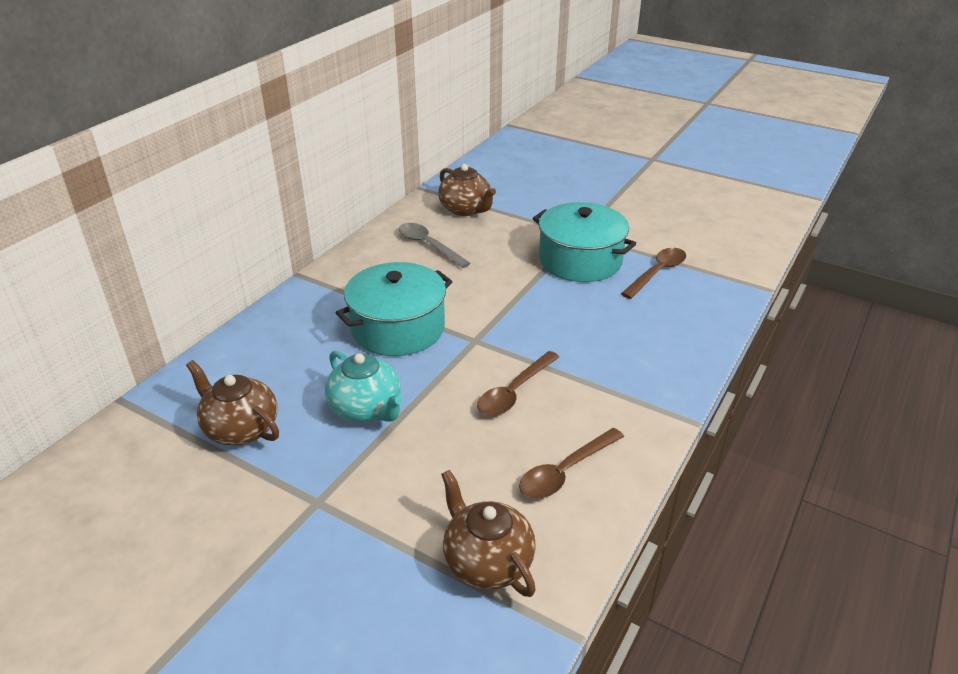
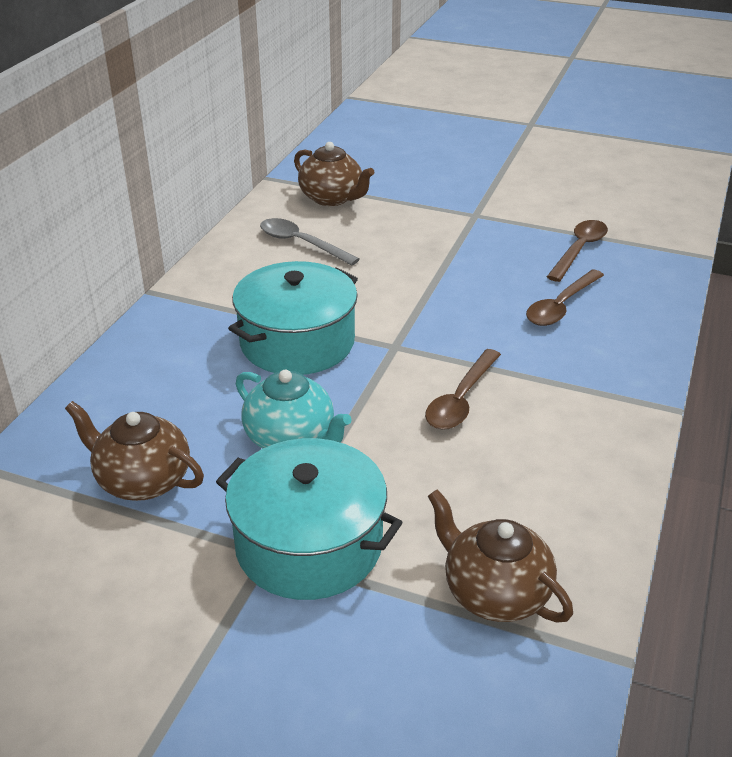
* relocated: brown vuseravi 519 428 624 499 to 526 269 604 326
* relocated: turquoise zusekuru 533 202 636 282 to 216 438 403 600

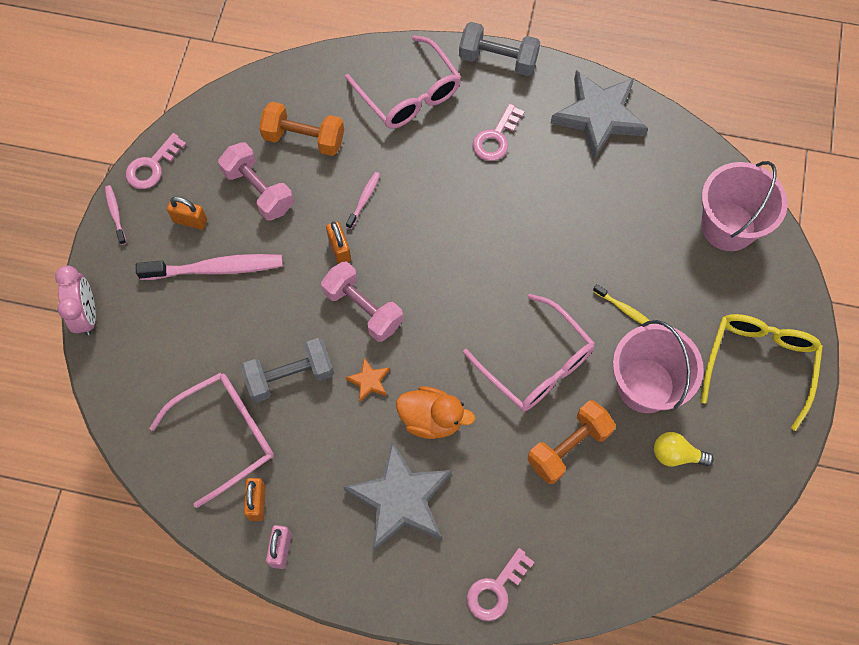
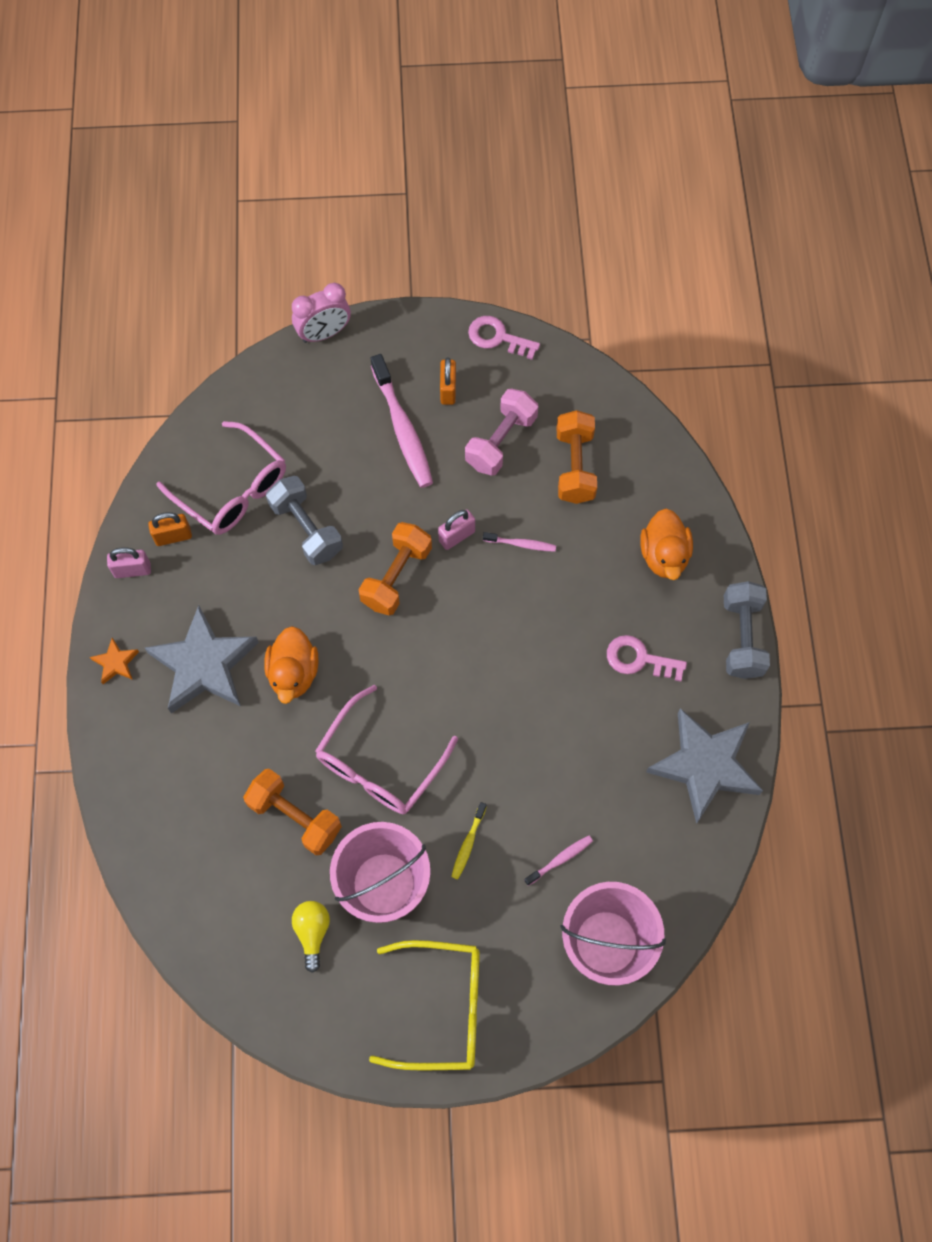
* relocated: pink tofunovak 105 185 126 245 to 524 835 593 886
* colour: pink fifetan 321 262 403 342 to orange fifetan 359 522 432 615
* colour: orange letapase 326 221 351 264 to pink letapase 438 509 475 550
* exchanged: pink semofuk 345 35 461 129 to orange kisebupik 641 508 693 580
* relocated: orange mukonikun 345 358 390 402 to 90 638 139 684
* missing: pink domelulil 467 548 534 621

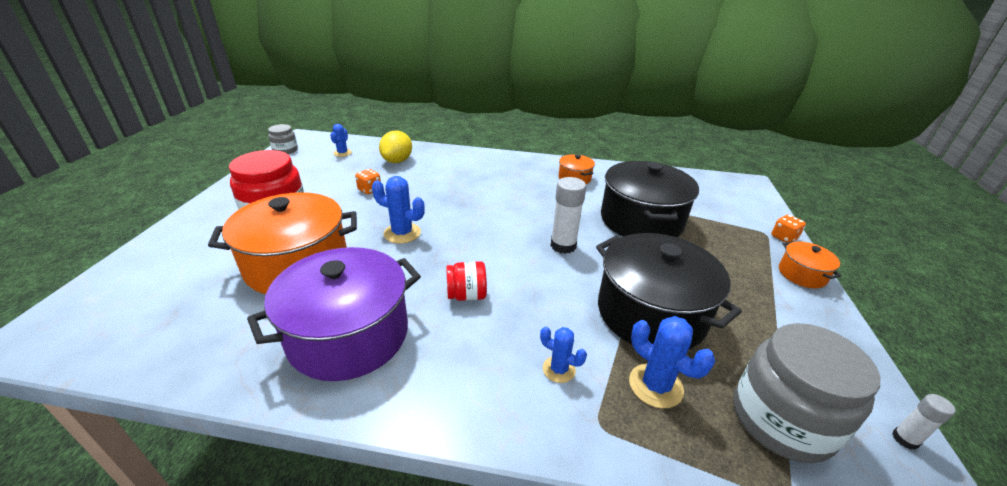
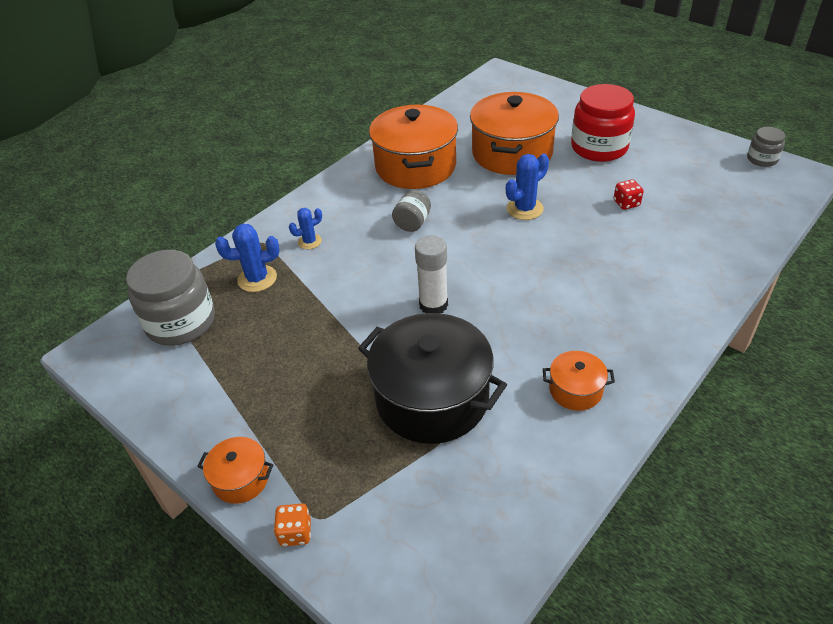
* colour: purple zusekuru 247 247 421 381 to orange zusekuru 369 104 458 189
* missing: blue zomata 330 124 352 157
* colour: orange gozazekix 355 169 381 194 to red gozazekix 614 180 644 210
* missing: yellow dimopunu 379 131 412 163
* colour: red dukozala 446 261 487 301 to grey dukozala 392 190 431 232
* missing: black zusekuru 596 233 742 349
* missing: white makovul 892 394 956 450

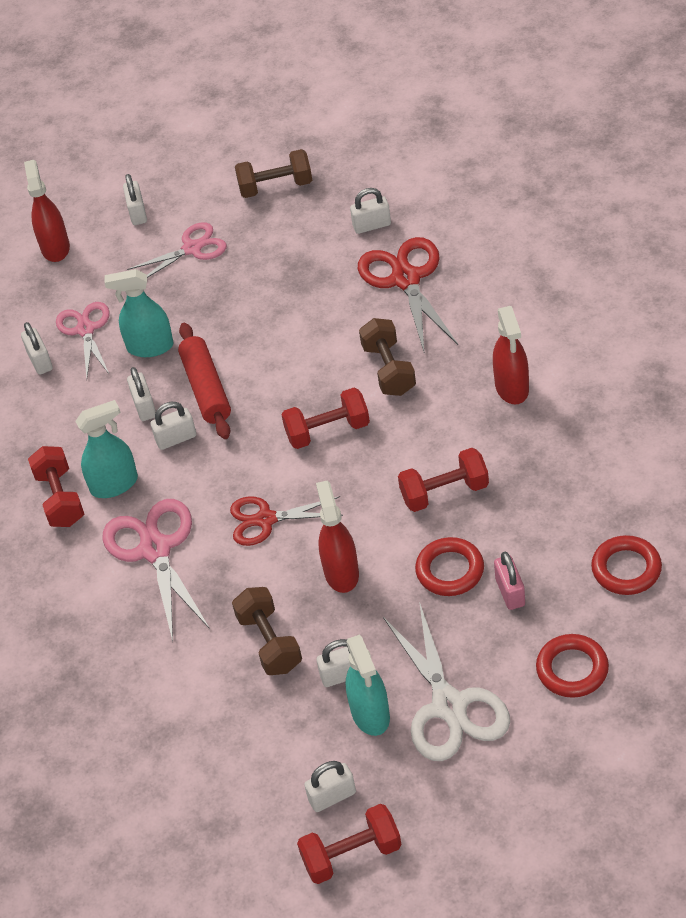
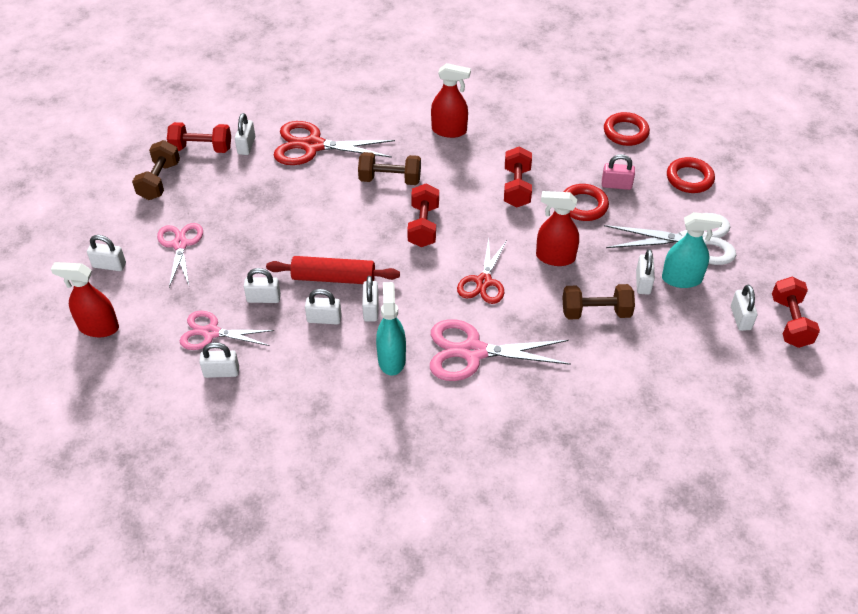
* relocated: red fifetan 28 446 84 527 to 167 122 231 153
* exchanged: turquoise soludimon 104 269 174 357 to white letapase 244 268 281 303

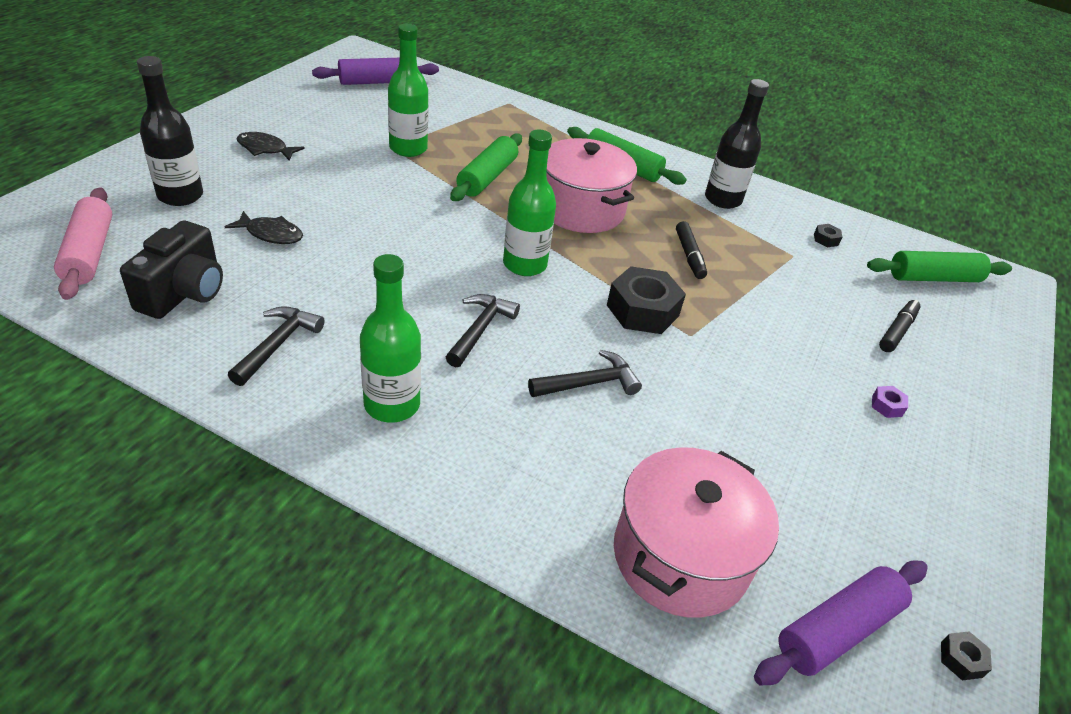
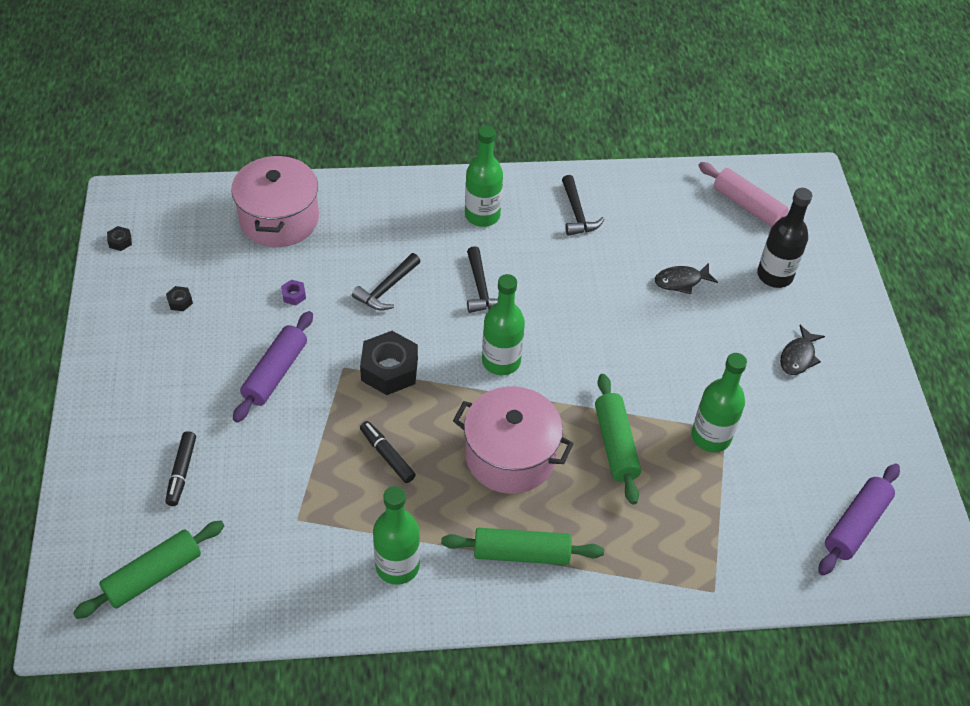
* missing: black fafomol 120 221 223 319
* spun: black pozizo 237 132 305 161 = 780 325 825 375 135 degrees clockwise
* colour: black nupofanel 705 79 769 209 to green nupofanel 373 486 420 585
* relocated: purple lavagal 754 560 928 685 to 233 311 313 422
* relocated: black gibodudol 814 224 842 247 to 166 286 193 311
* relocated: purple gibodudol 872 386 908 418 to 281 280 306 305

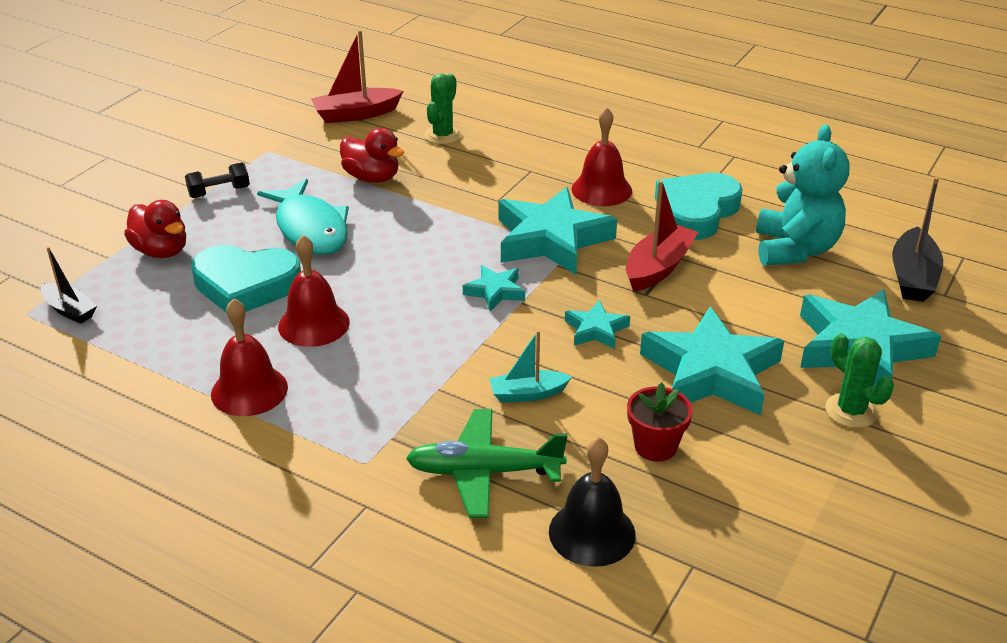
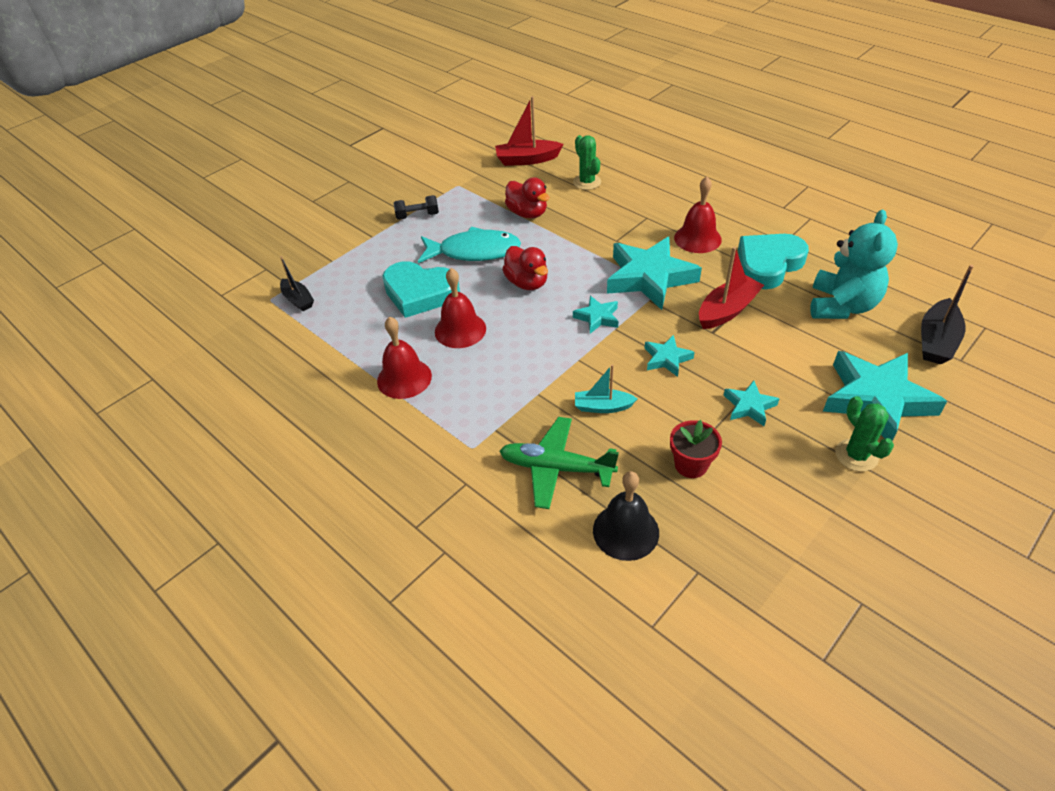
* relocated: red kisebupik 124 200 186 258 to 502 246 548 290
* spun: turquoise pozizo 257 179 349 255 = 418 227 521 263 75 degrees counterclockwise
* spun: green zomata 424 74 462 144 = 573 135 601 190 60 degrees counterclockwise
* size: turquoise mukonikun 640 306 784 415 = 723 380 779 426 x0.48

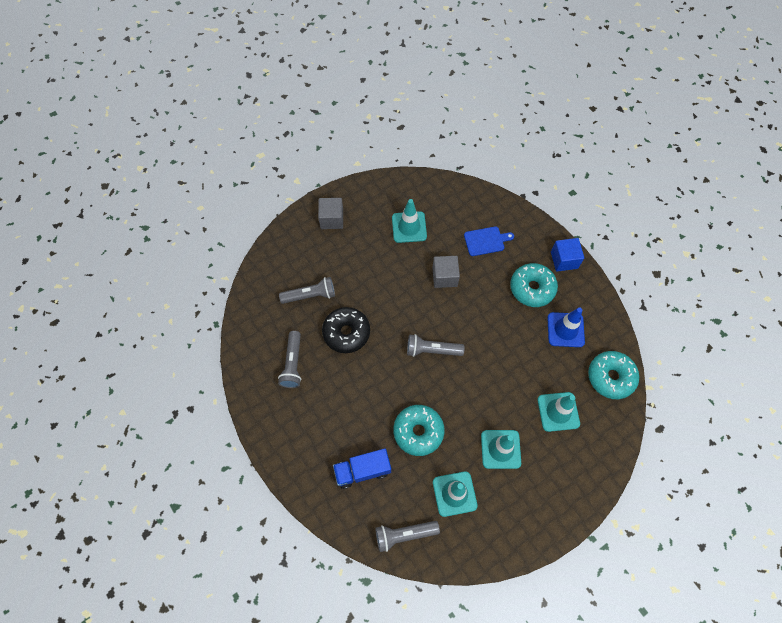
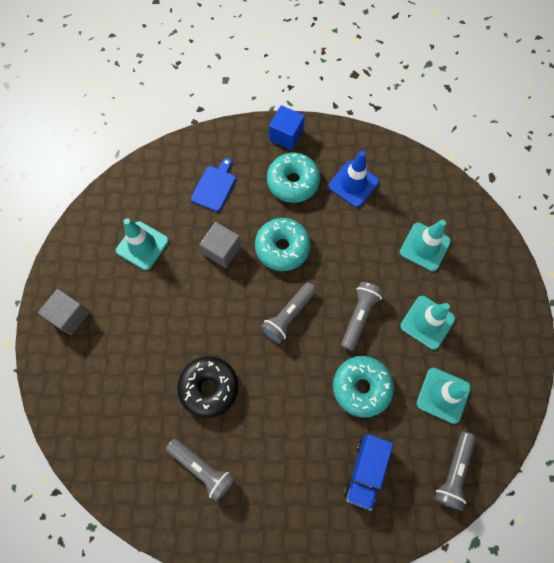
* relocated: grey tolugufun 279 277 335 304 to 341 282 384 351
* relocated: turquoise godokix 588 351 639 399 to 255 218 311 271

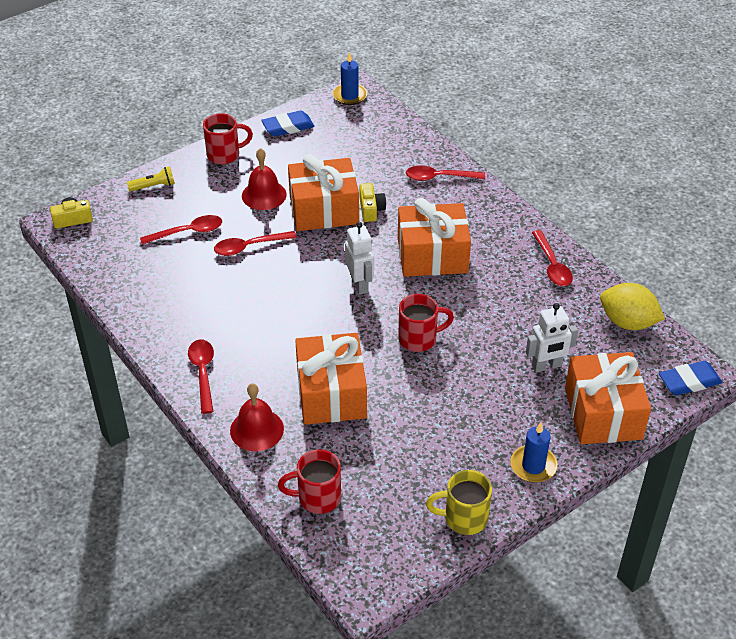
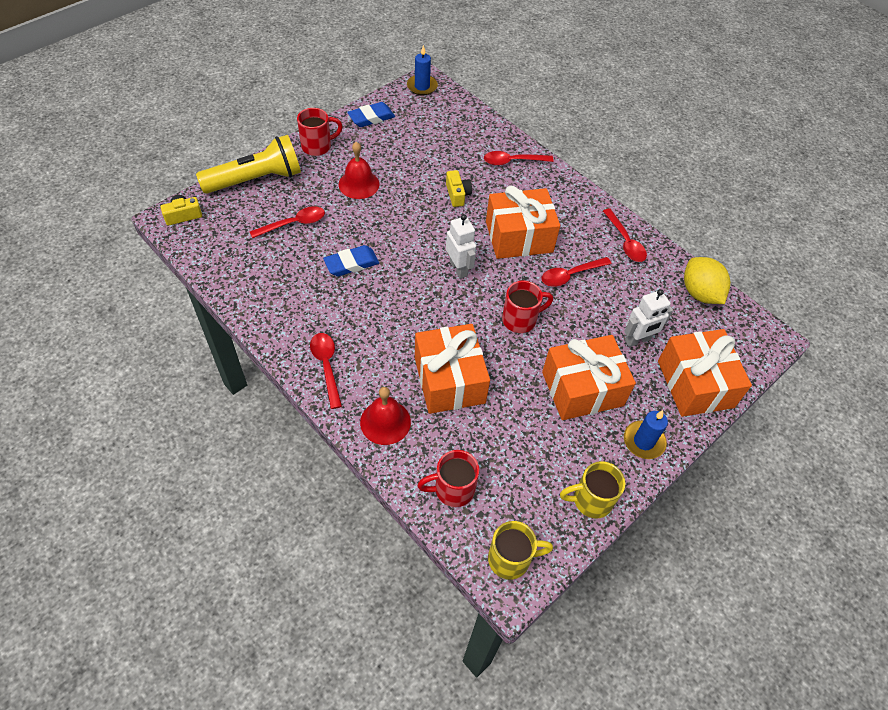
* size: yellow tolugufun 127 166 175 192 = 196 135 301 194 x2.30
* relocated: red vuseravi 214 231 297 256 to 542 257 612 287
* relocated: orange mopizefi 288 154 359 231 to 542 335 636 420
* spun: yellow dimopunu 600 283 665 330 = 684 257 731 304 45 degrees clockwise
* relocated: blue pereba 659 361 722 396 to 323 245 379 276
* appeared: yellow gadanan 488 521 553 580

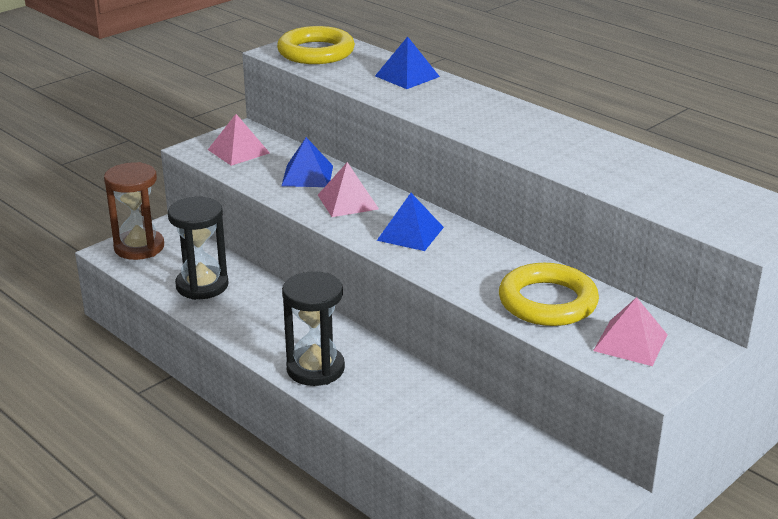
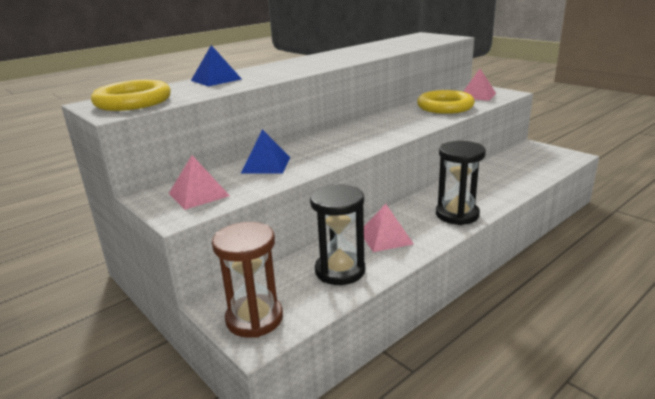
* relocated: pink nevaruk 318 162 379 217 to 364 204 414 252
* missing: blue nevaruk 377 193 444 251

